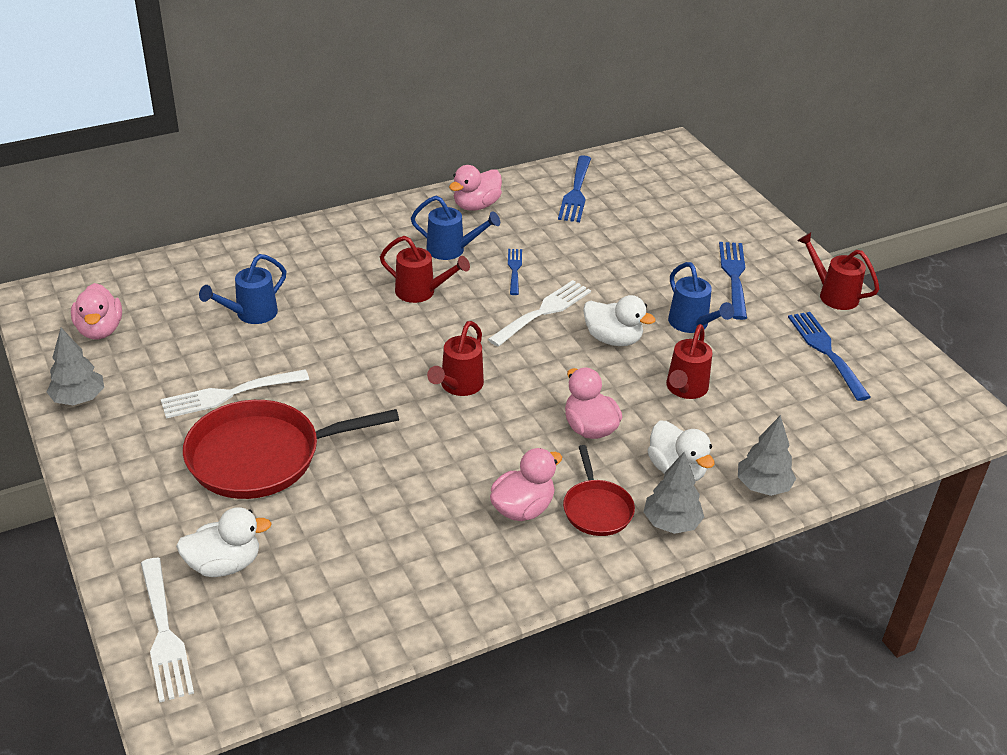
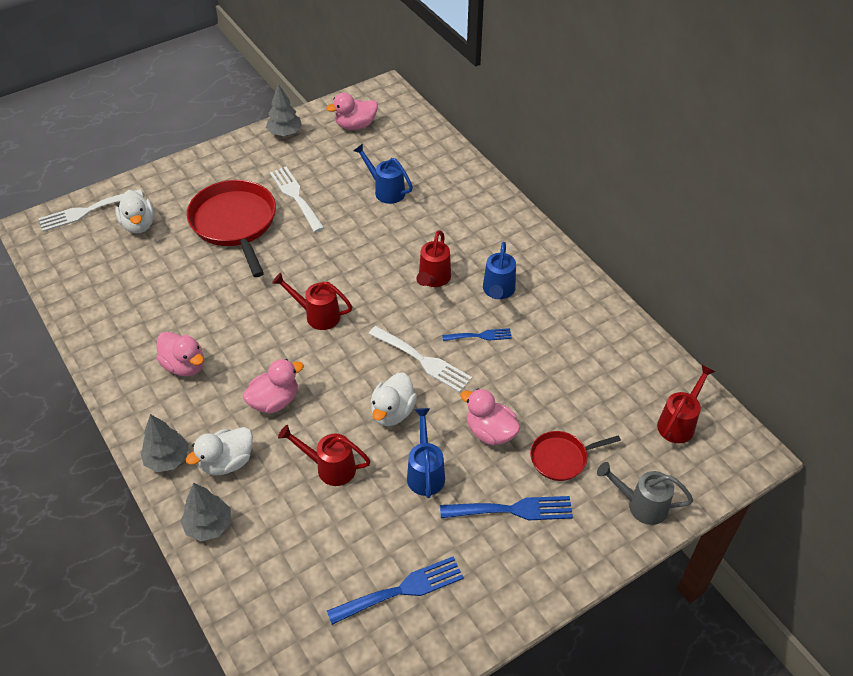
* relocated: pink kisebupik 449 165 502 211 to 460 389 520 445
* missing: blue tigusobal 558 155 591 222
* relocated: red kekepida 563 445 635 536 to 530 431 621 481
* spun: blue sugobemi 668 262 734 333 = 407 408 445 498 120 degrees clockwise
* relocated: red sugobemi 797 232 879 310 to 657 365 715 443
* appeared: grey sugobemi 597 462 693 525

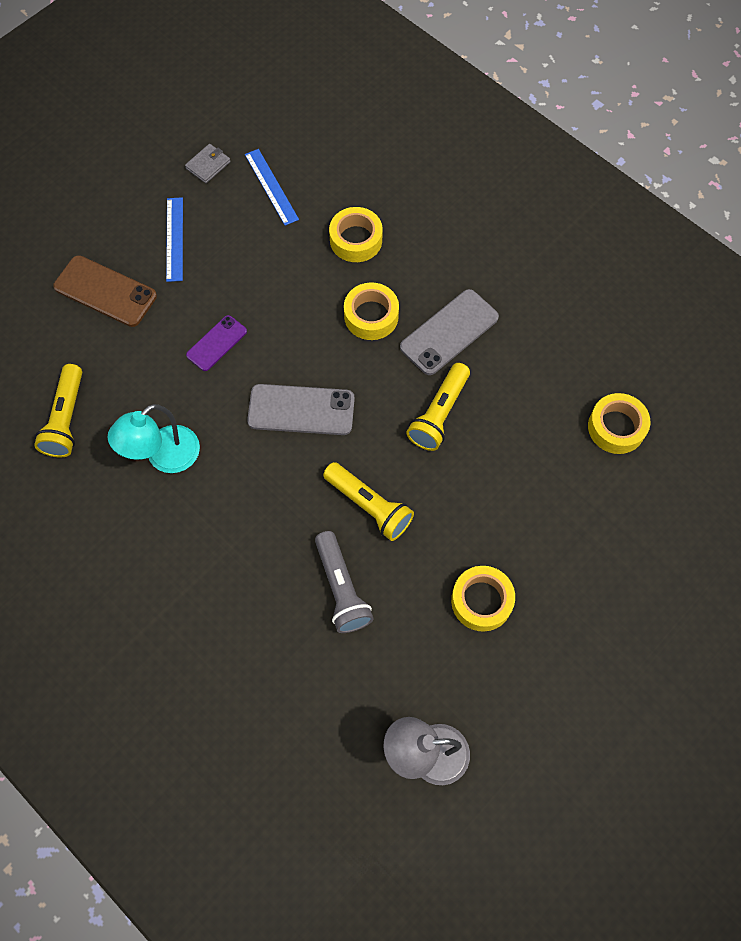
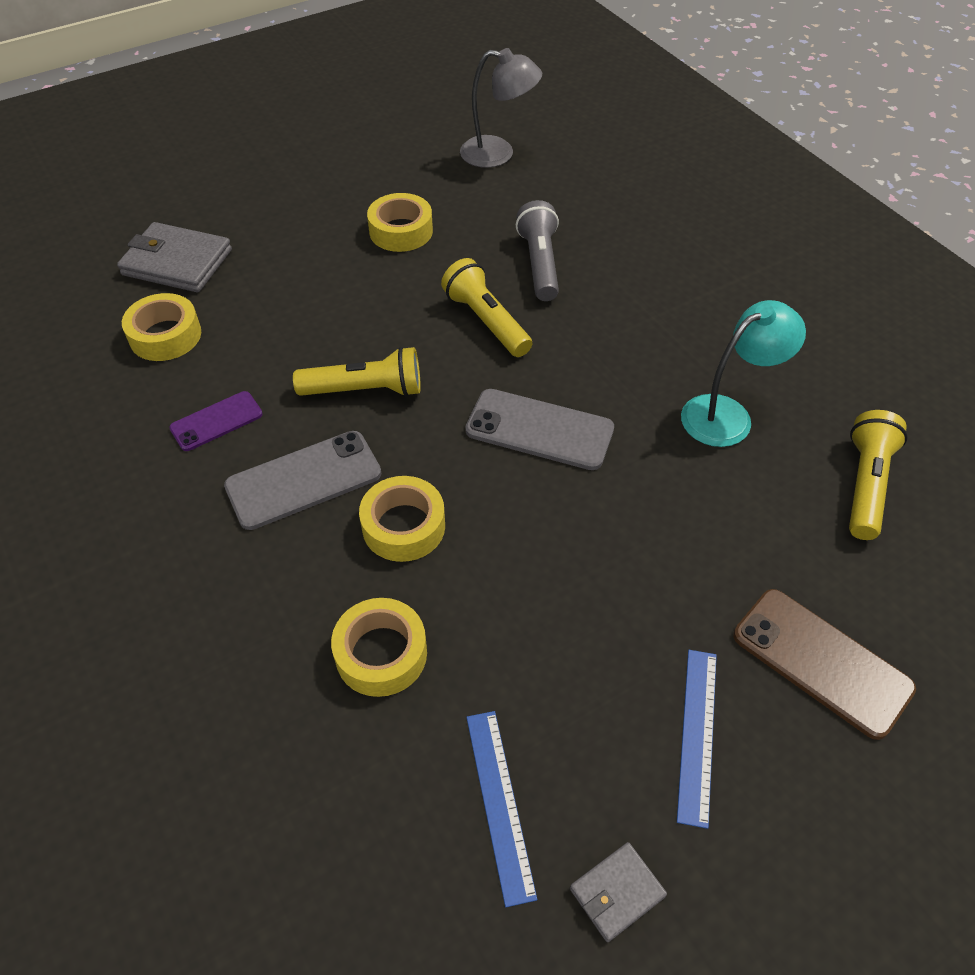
* relocated: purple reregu 186 315 247 371 to 169 391 263 451
* spun: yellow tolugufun 407 363 470 451 = 293 347 421 397 45 degrees clockwise
* appeared: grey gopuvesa 117 222 232 292

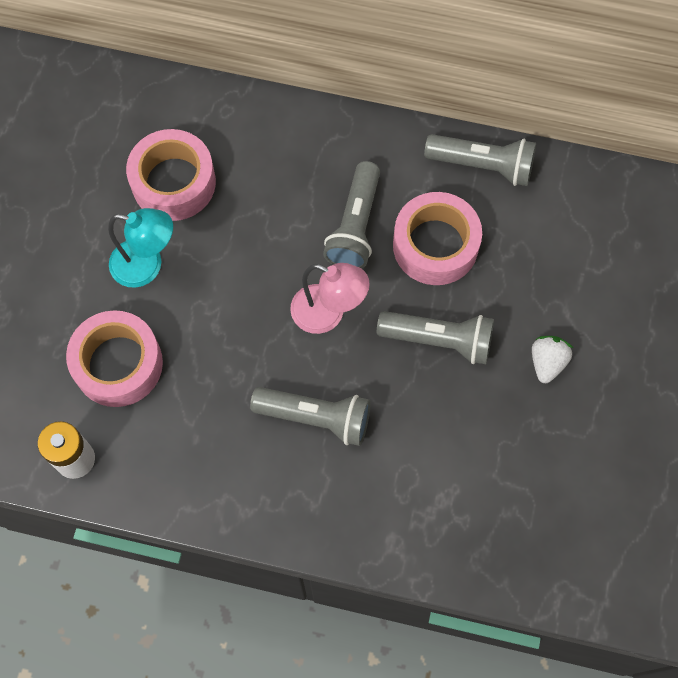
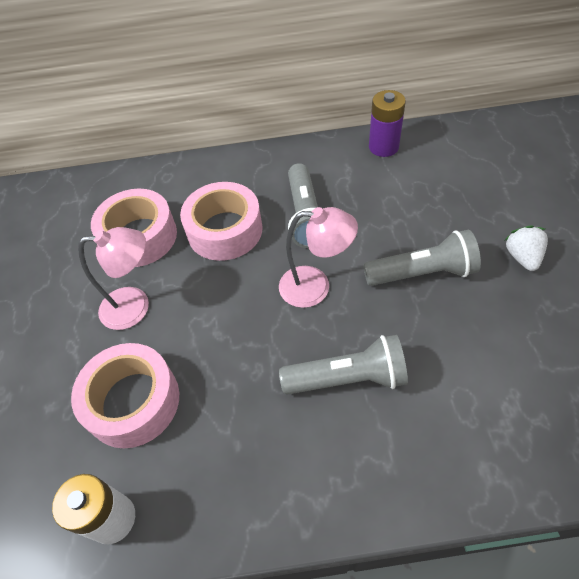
* colour: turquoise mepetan 108 208 173 288 to pink mepetan 78 227 149 330
* relocated: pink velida 393 192 482 285 to 180 182 262 261
* exchanged: grey tolugufun 424 134 536 186 to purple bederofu 369 90 406 157

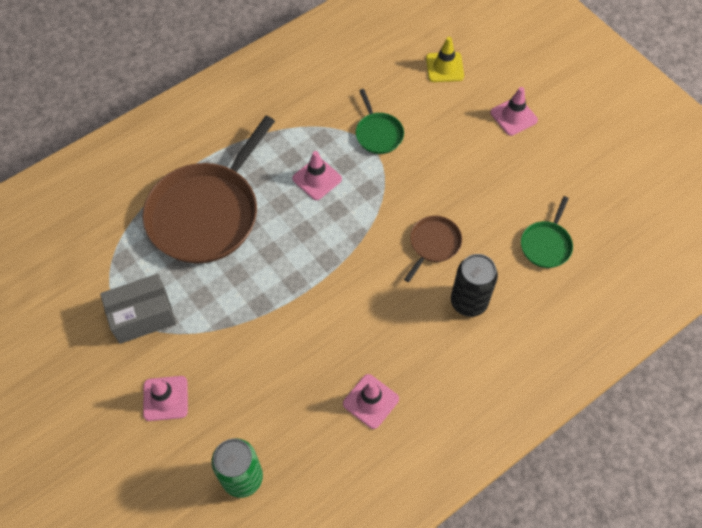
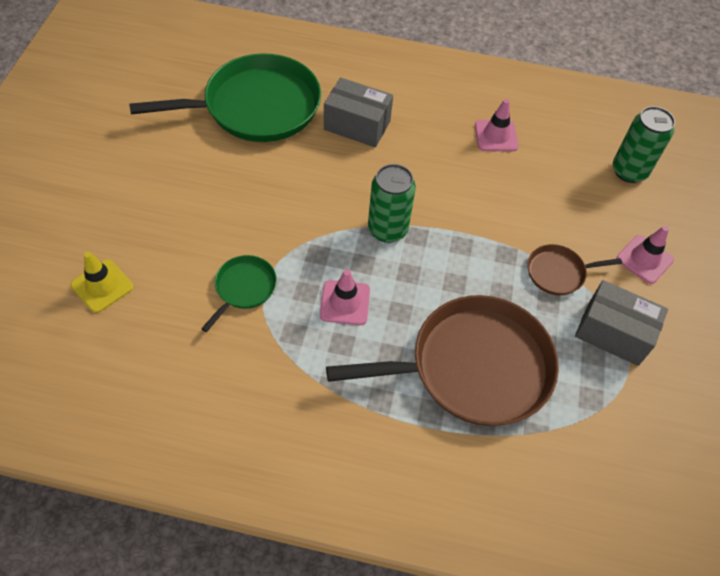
* relocated: brown kekepida 404 216 462 282 to 528 244 622 295
* exchanged: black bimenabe 451 254 498 317 to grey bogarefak 324 78 393 147
* missing: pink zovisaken 490 87 538 136
* size: green kekepida 521 196 573 268 = 129 53 321 142 x2.20
* appeared: green bimenabe 368 164 416 243

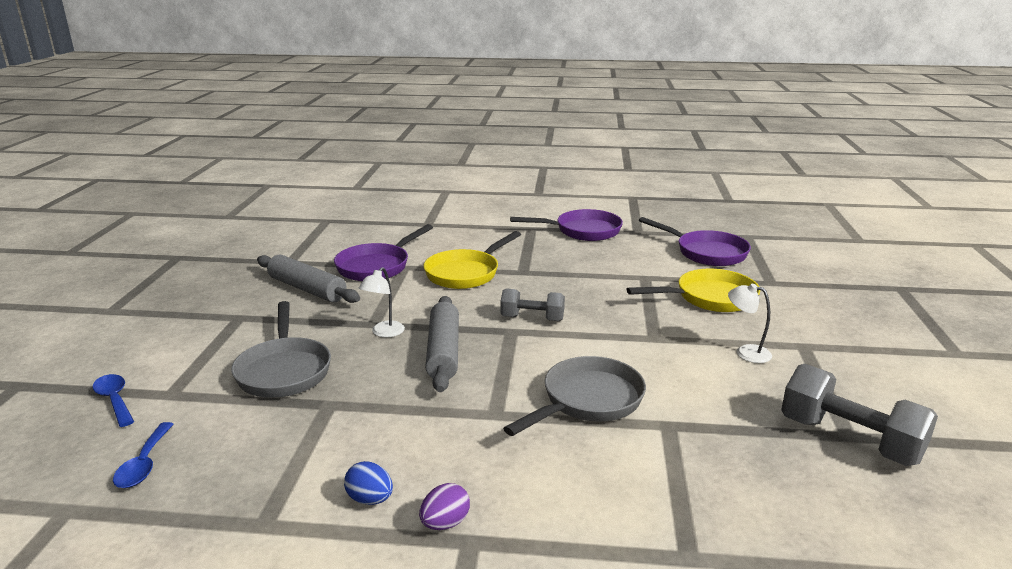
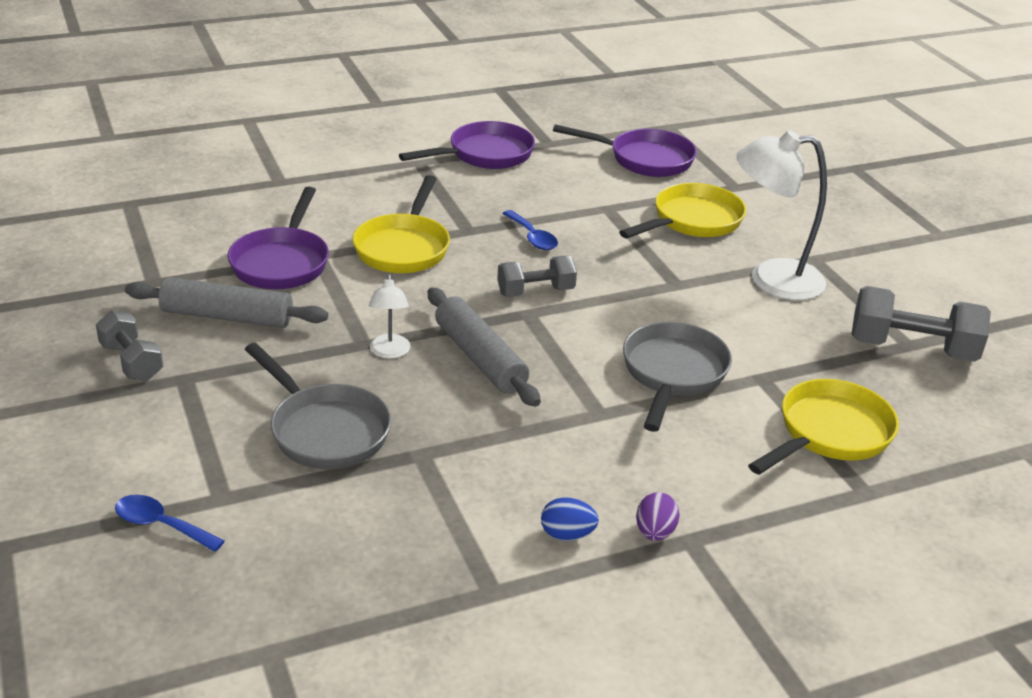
* relocated: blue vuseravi 113 422 174 488 to 502 210 558 250
* size: white mepetan 728 284 772 363 = 736 130 827 300 x2.01
* appeared: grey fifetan 96 310 163 381
* appeared: yellow kekepida 748 379 899 475

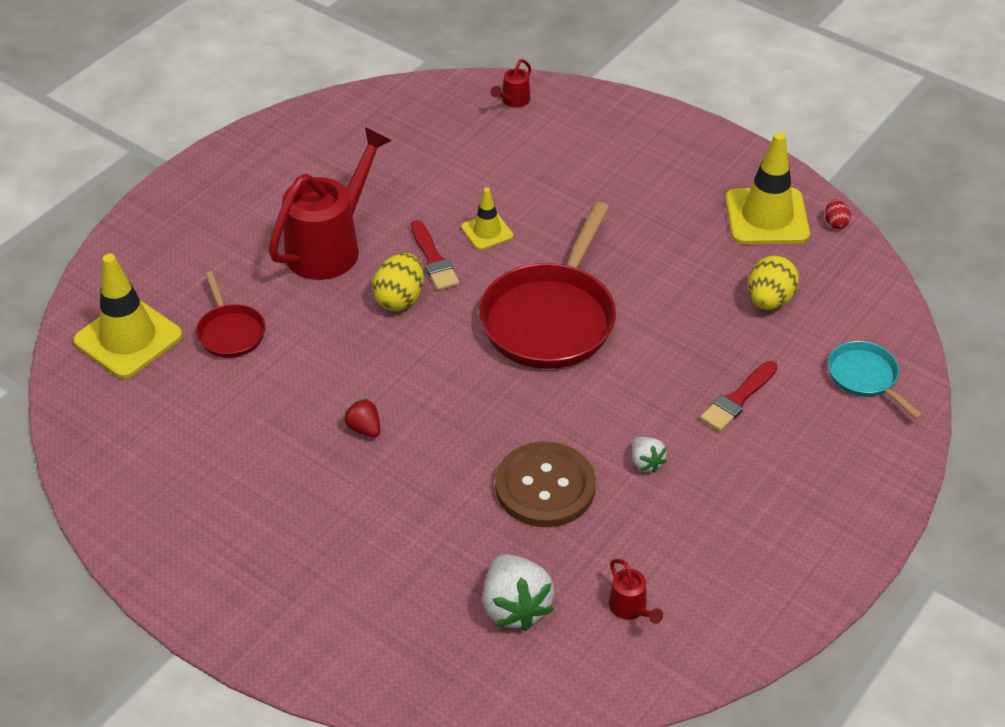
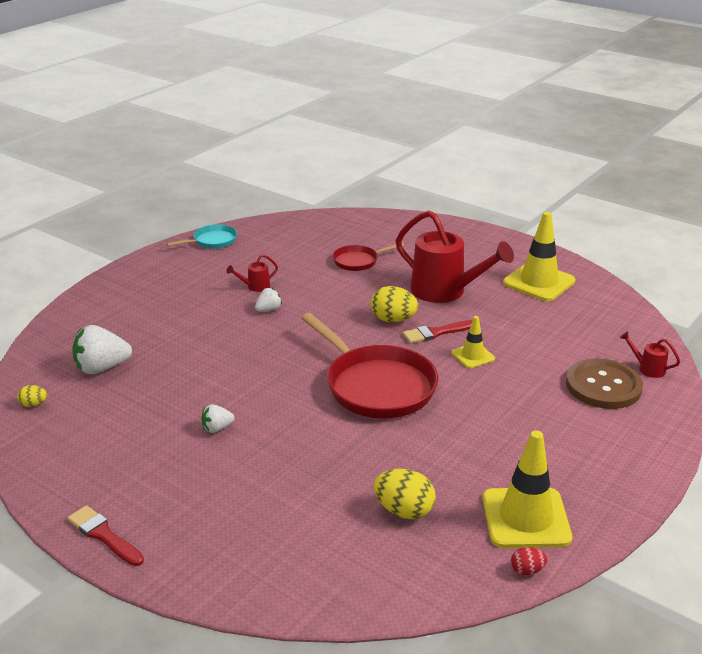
* relocated: yellow zovisaken 73 254 183 379 to 503 212 576 301
* colour: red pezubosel 344 399 380 438 to white pezubosel 255 288 282 312
* spun: red kekepida 479 202 616 369 = 301 313 438 419 150 degrees counterclockwise
* relocated: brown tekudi 495 442 596 527 to 566 359 643 409
* relocated: red sugobemi 609 559 663 624 to 226 254 278 292
* relocated: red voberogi 700 361 777 431 to 67 505 144 566
* relocated: turquoise kekepida 828 341 923 419 to 167 224 237 249
* appeared: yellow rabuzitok 17 385 47 407

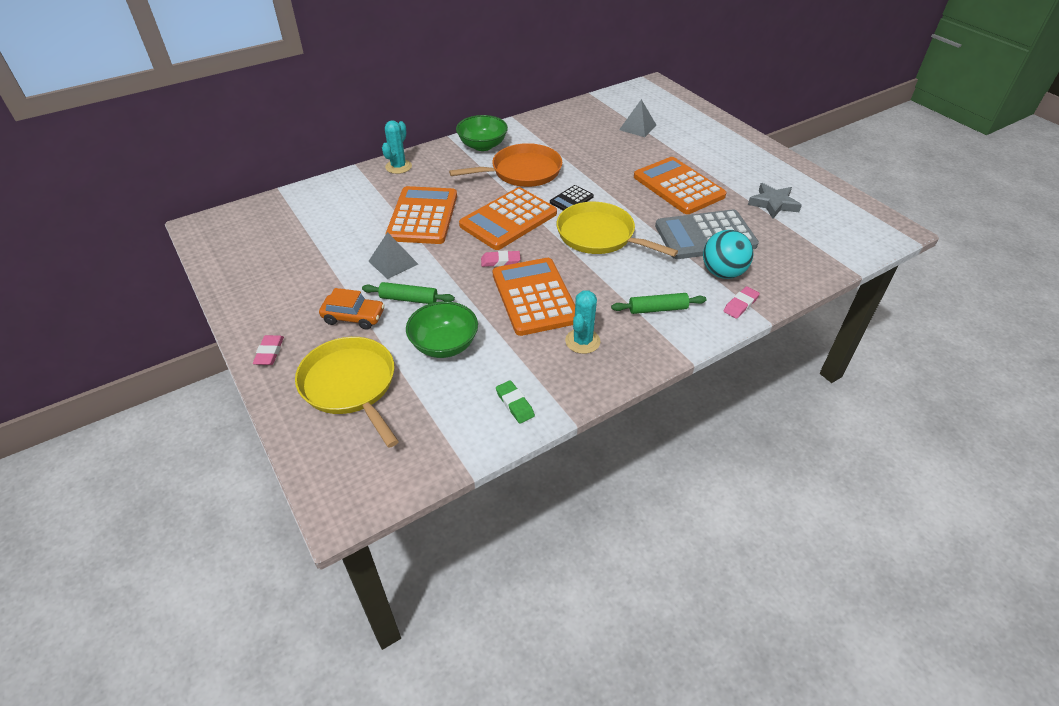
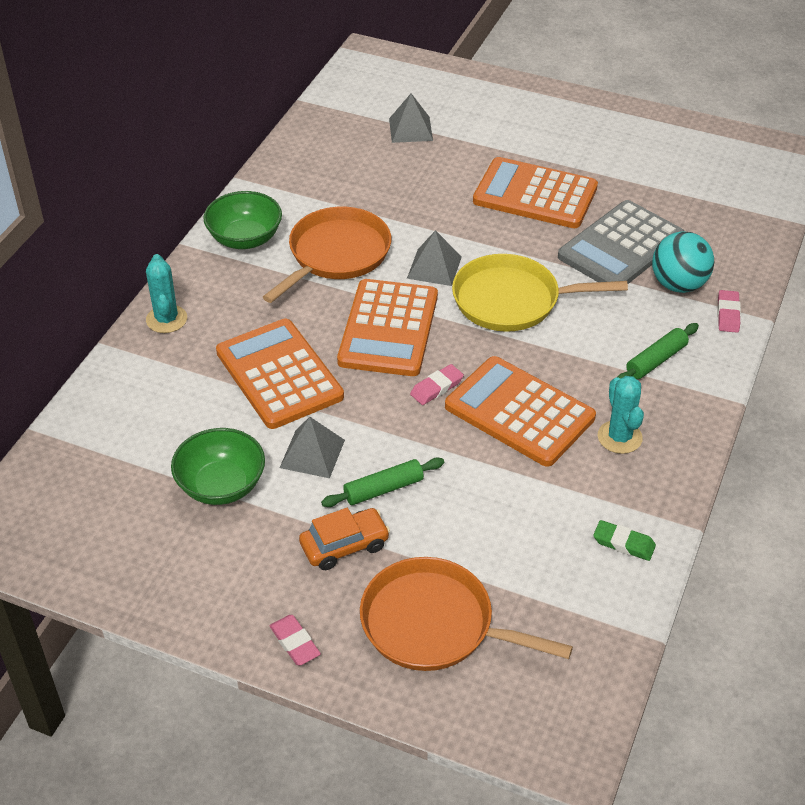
* colour: yellow kekepida 295 337 399 448 to orange kekepida 360 557 573 671
* relocated: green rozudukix 406 301 478 358 to 171 428 265 505
* exchanged: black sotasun 550 185 594 210 to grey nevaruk 407 230 462 286
* missing: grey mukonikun 748 183 802 218

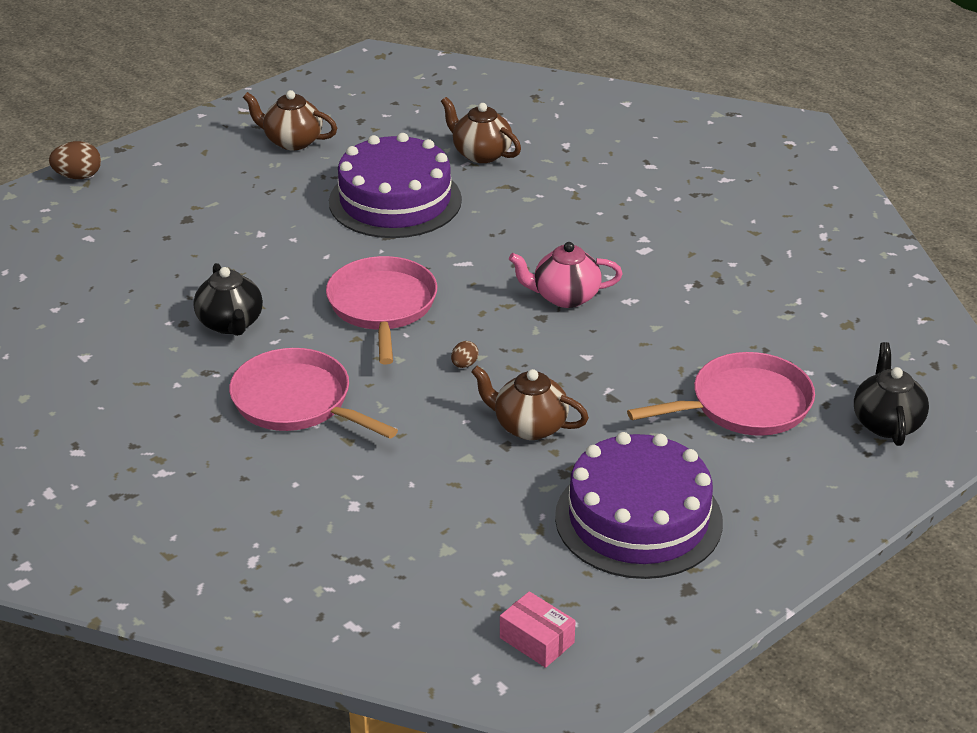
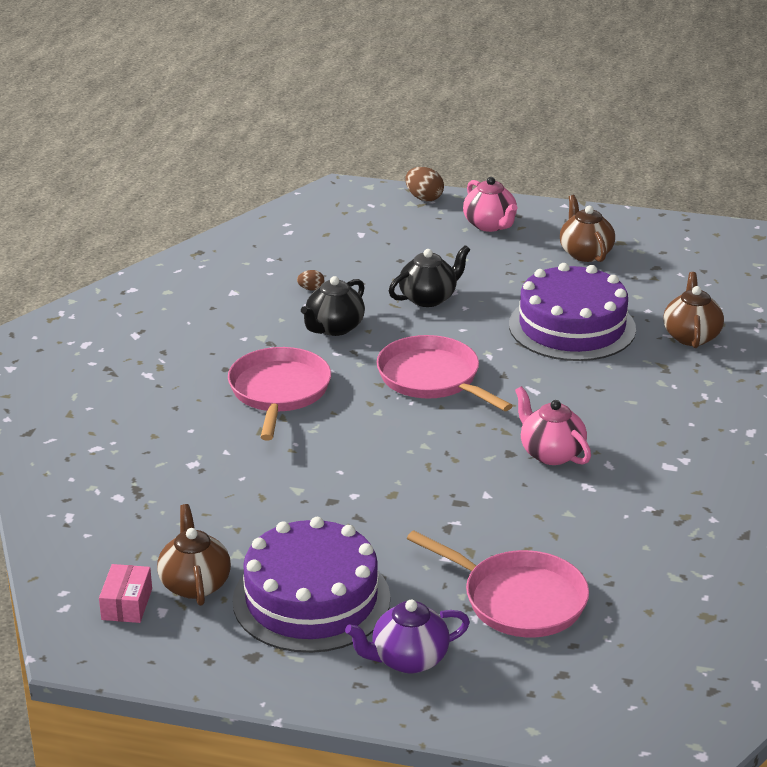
* spun: pink kekepida 326 256 437 365 = 377 335 513 411 90 degrees counterclockwise
* relocated: brown rabuzitok 451 341 479 368 to 297 270 324 290
* relocated: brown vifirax 471 366 589 440 to 157 504 231 606
* relocated: black vifirax 854 342 929 446 to 389 245 470 307
* appeared: purple vifirax 345 600 470 673
* appeared: pink vifirax 463 177 518 232

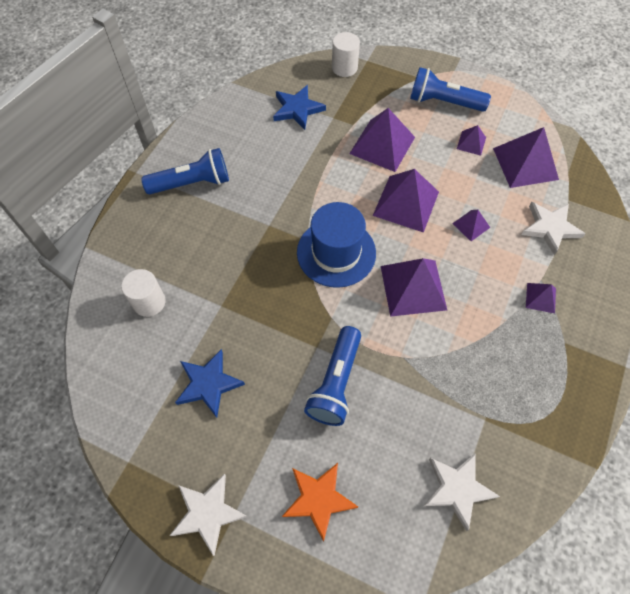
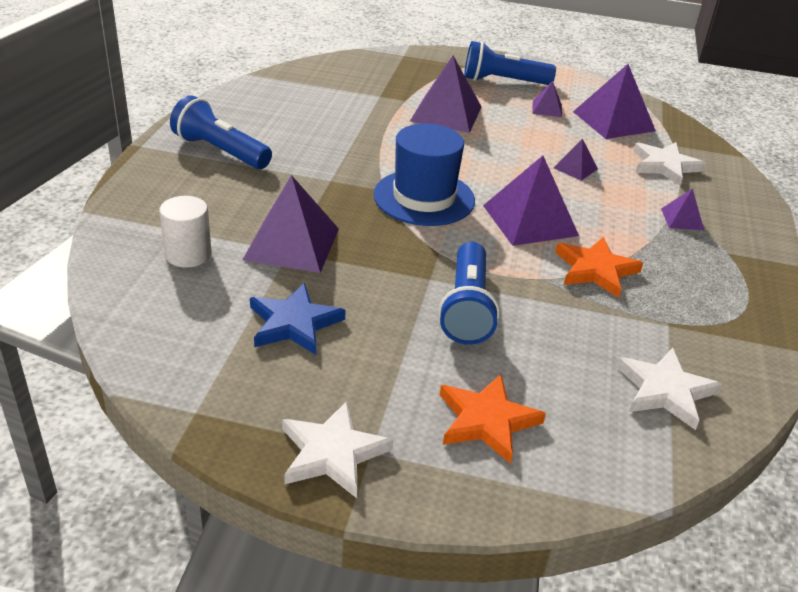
* spun: blue tolugufun 141 148 229 194 = 170 95 272 169 120 degrees counterclockwise
* missing: blue mukonikun 273 85 326 130
* missing: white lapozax 332 32 360 77
* relocated: purple nevaruk 373 169 439 233 to 243 175 339 273
* appeared: orange mukonikun 555 237 643 298

